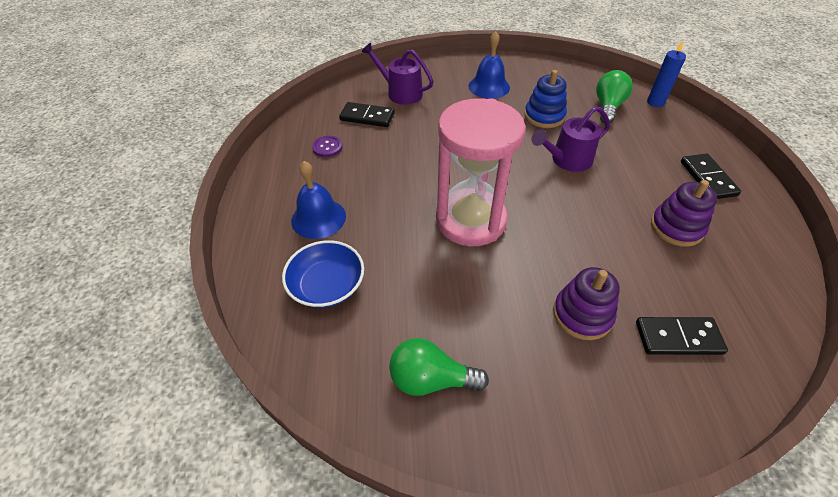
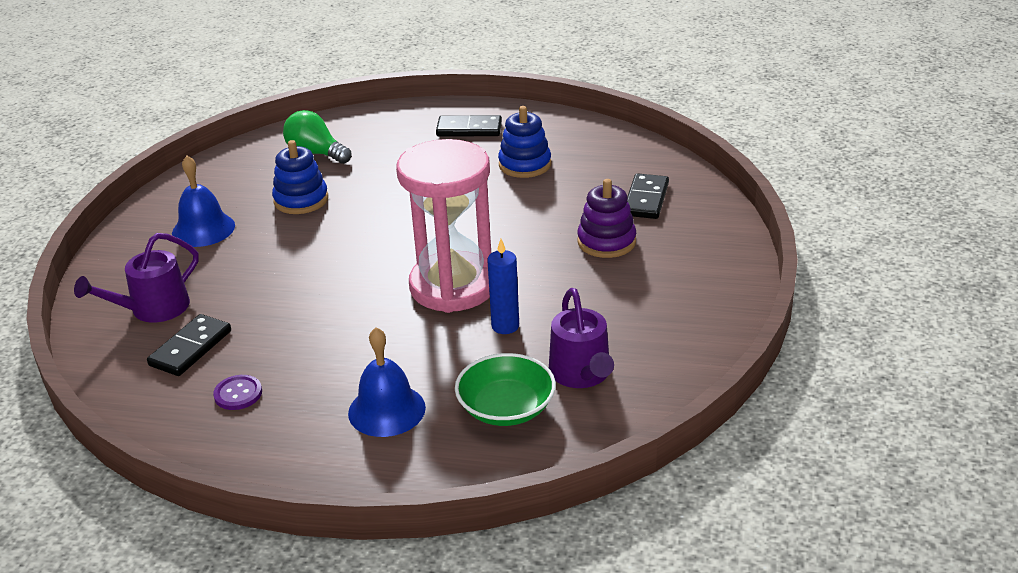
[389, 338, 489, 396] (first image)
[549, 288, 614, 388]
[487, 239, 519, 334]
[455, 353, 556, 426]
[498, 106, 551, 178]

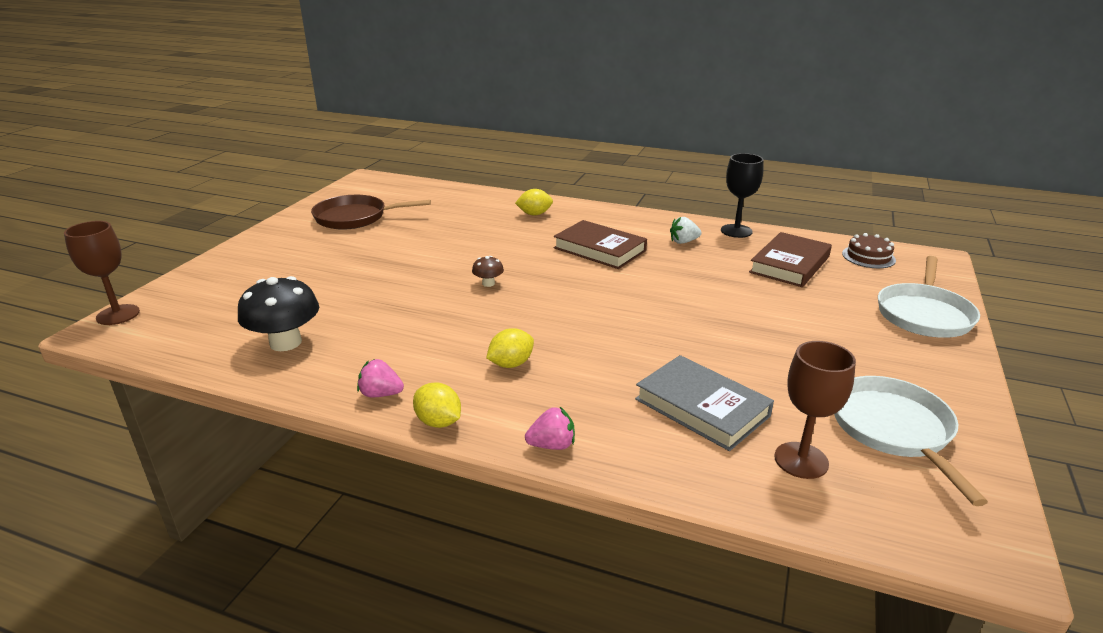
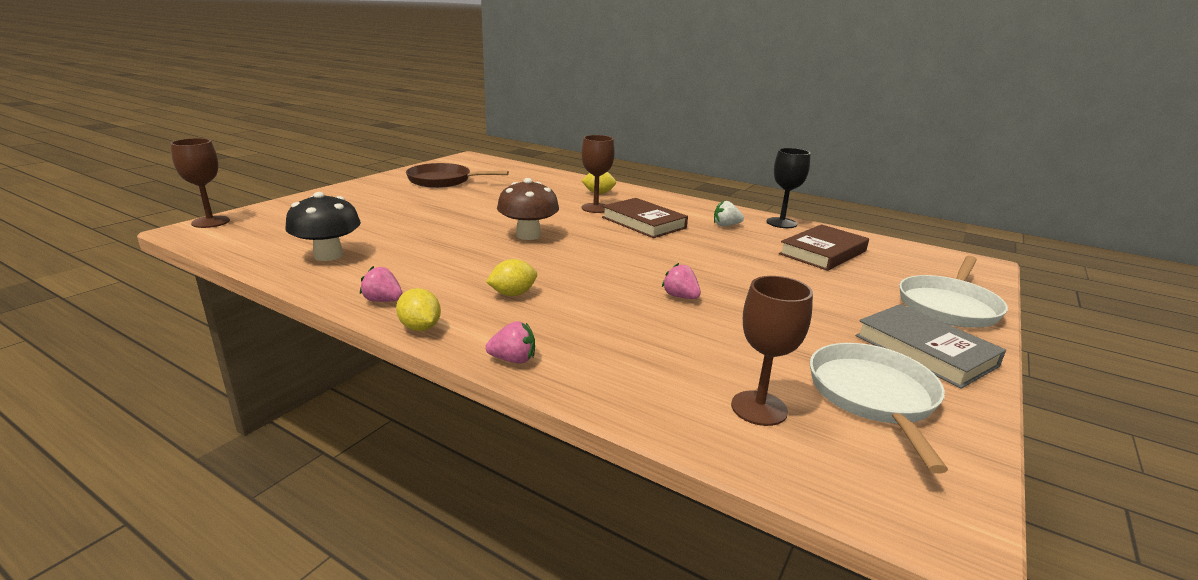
[842, 233, 896, 268] (first image)
[581, 135, 615, 213]
[662, 263, 701, 299]
[856, 304, 1006, 389]
[497, 178, 559, 240]

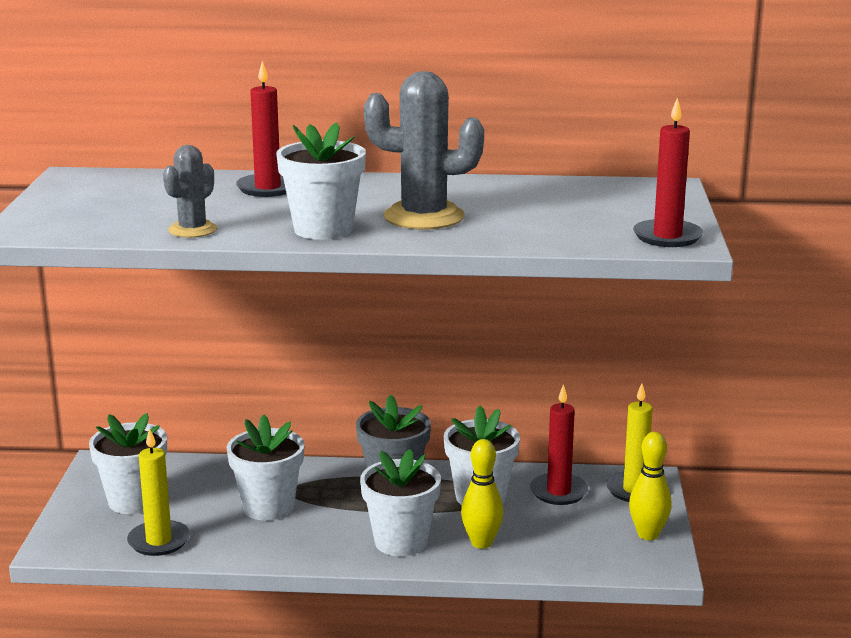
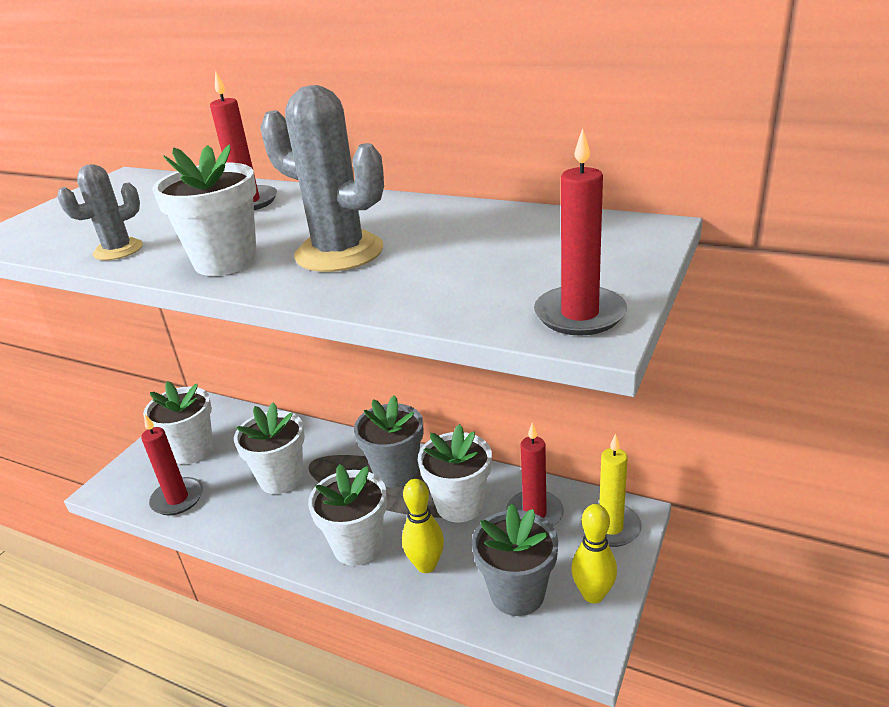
[472, 504, 558, 616]
[141, 414, 203, 515]

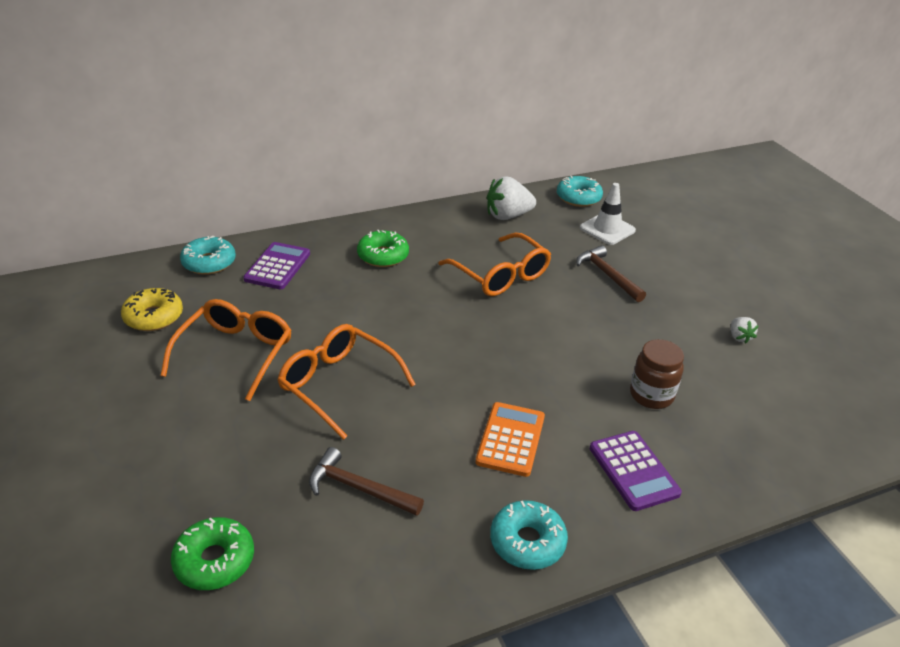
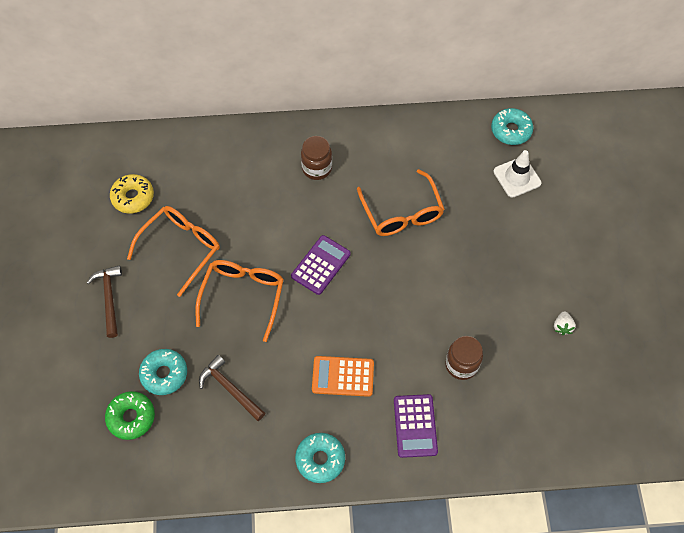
[487, 176, 536, 220] (first image)
[139, 349, 187, 395]
[291, 235, 351, 295]
[87, 265, 122, 338]
[301, 136, 332, 180]
[195, 260, 284, 342]
[312, 356, 374, 397]

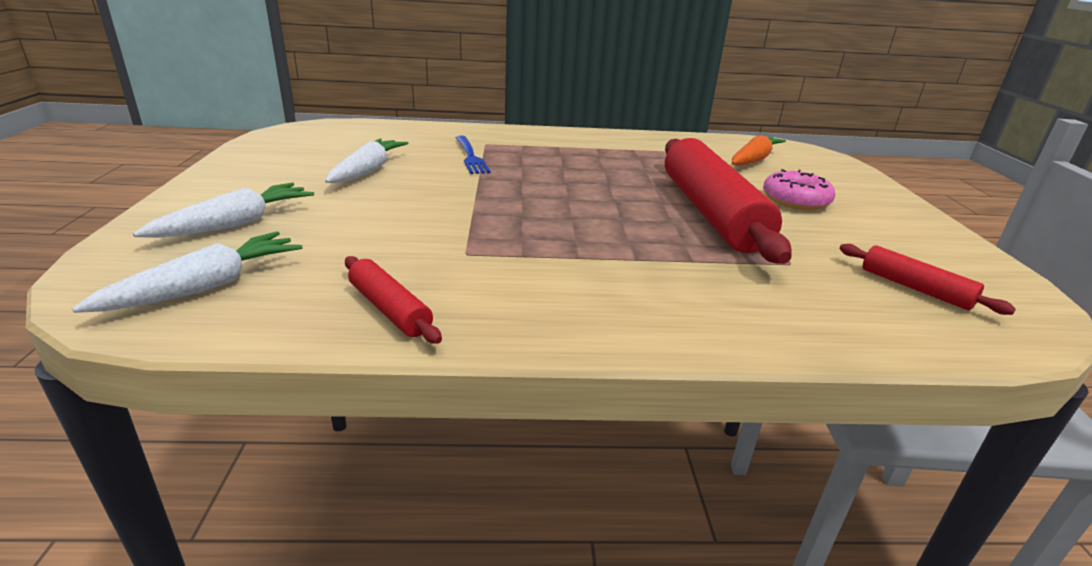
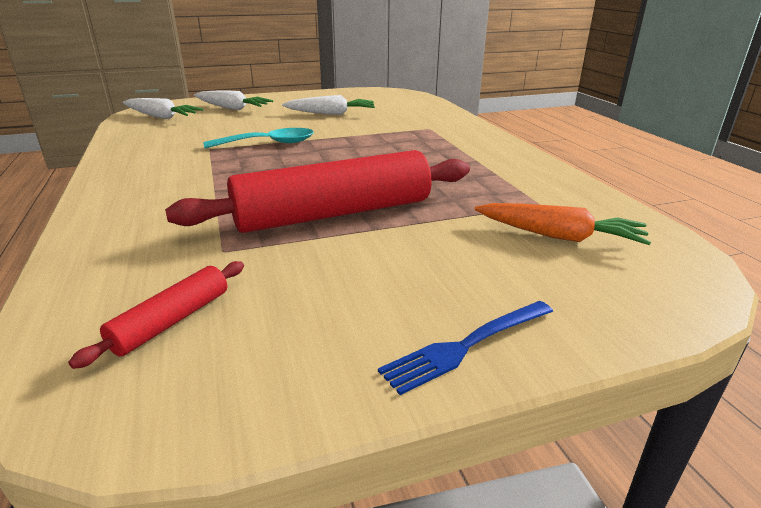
[345, 256, 442, 344] (first image)
[763, 169, 835, 210] (first image)
[204, 128, 314, 148]
[378, 301, 553, 395]

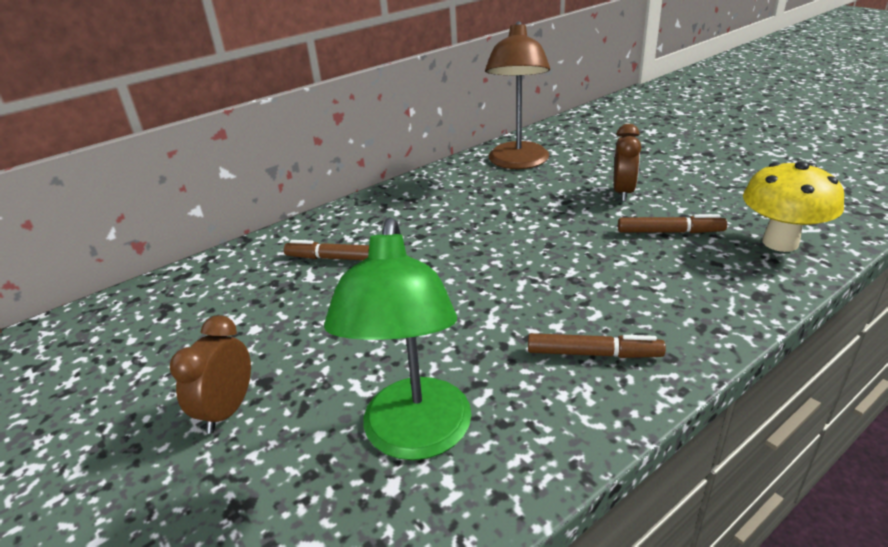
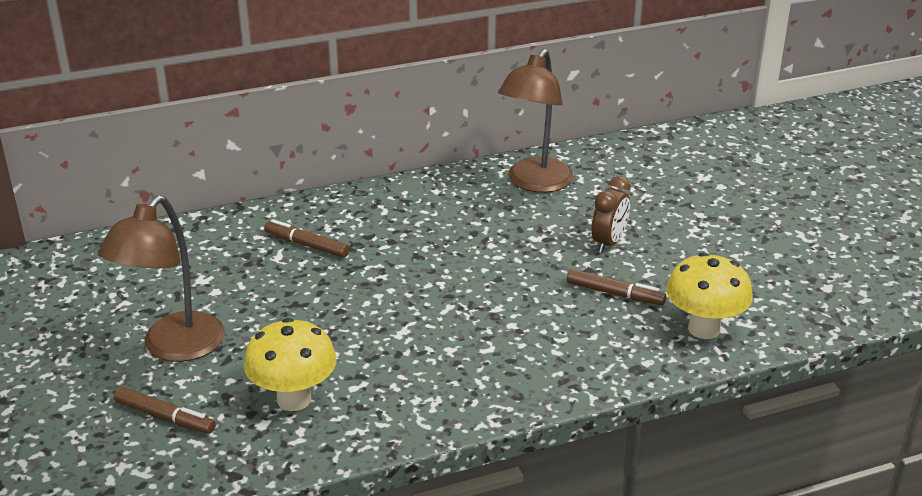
[114, 387, 215, 434]
[98, 195, 225, 362]
[244, 318, 337, 411]

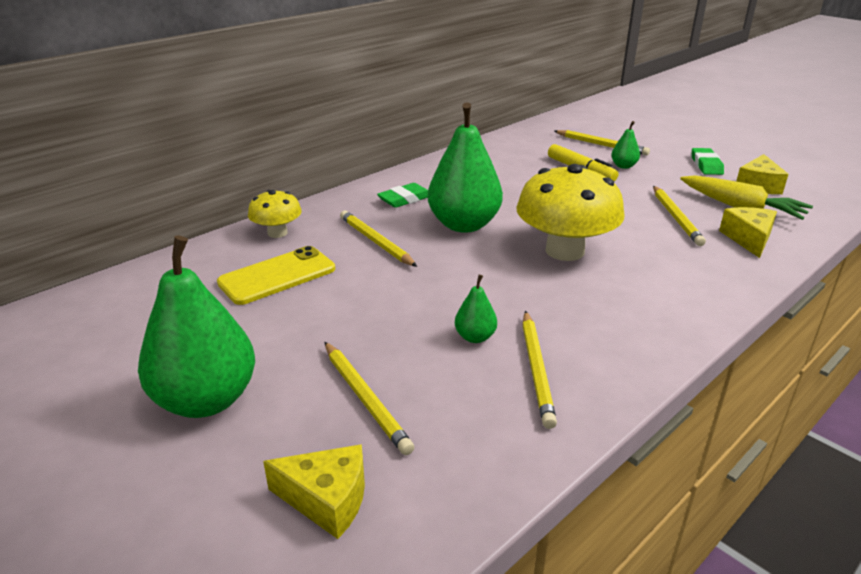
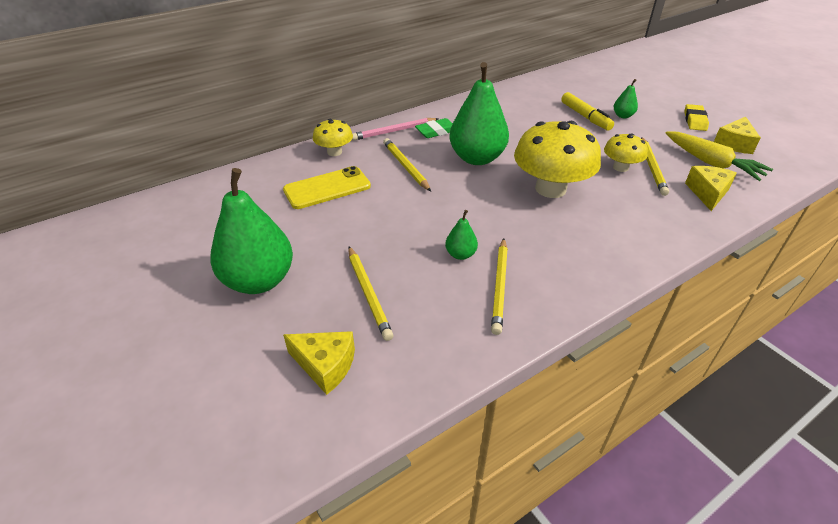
[555, 130, 650, 155] (first image)
[352, 118, 439, 141]
[604, 133, 648, 172]
[684, 104, 709, 131]

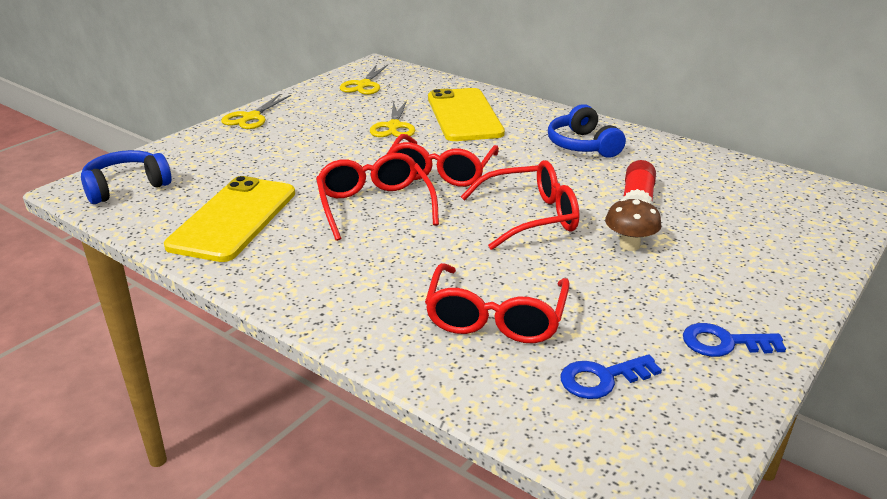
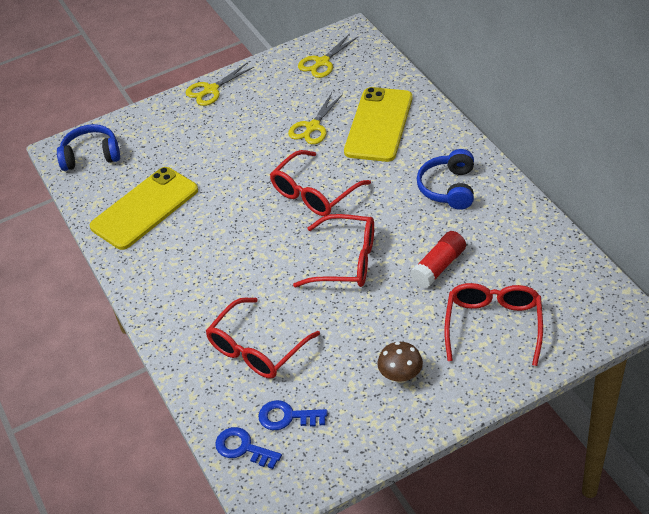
[444, 283, 543, 366]
[377, 342, 423, 383]
[215, 427, 282, 469]

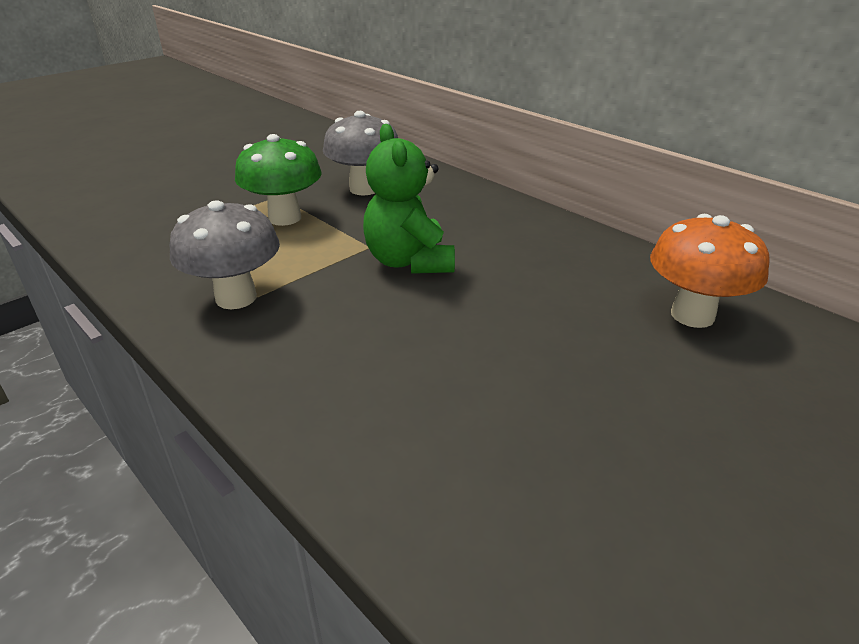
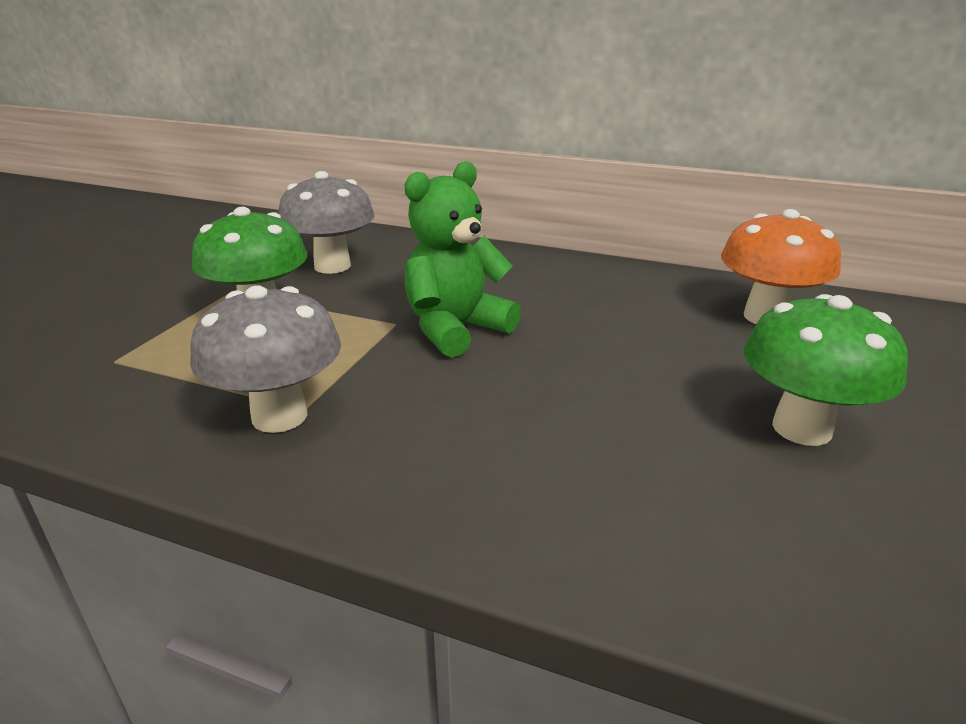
[744, 294, 908, 446]
[404, 161, 521, 357]

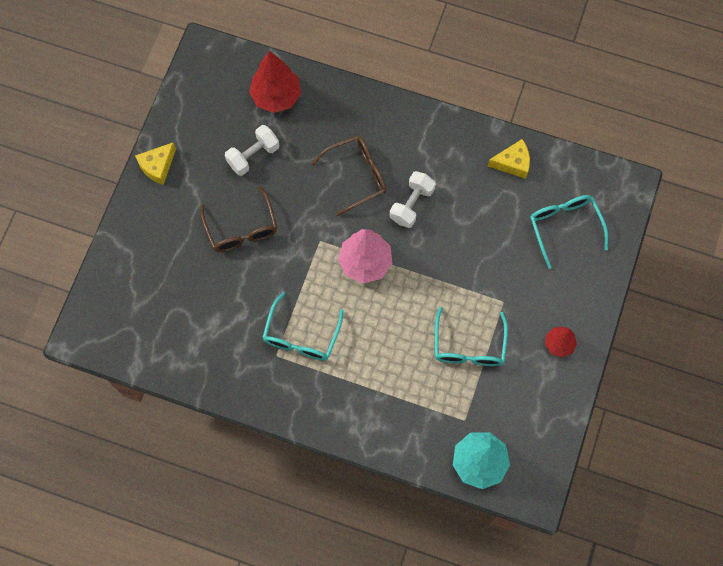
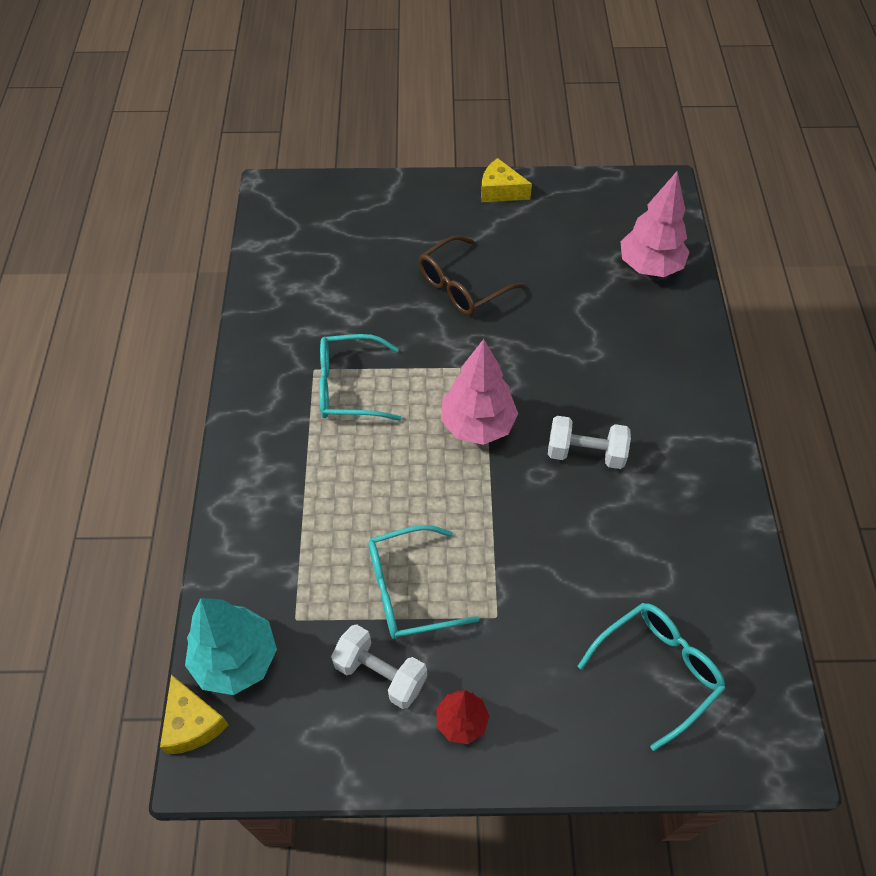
[311, 136, 386, 216] (first image)
[331, 624, 427, 709]
[160, 674, 229, 754]
[620, 171, 690, 277]

